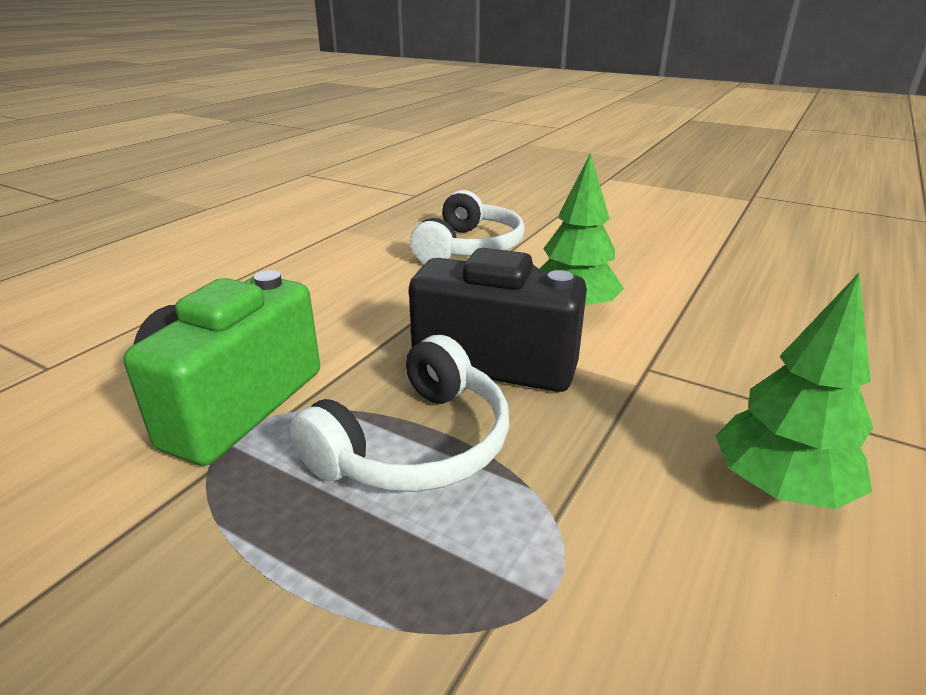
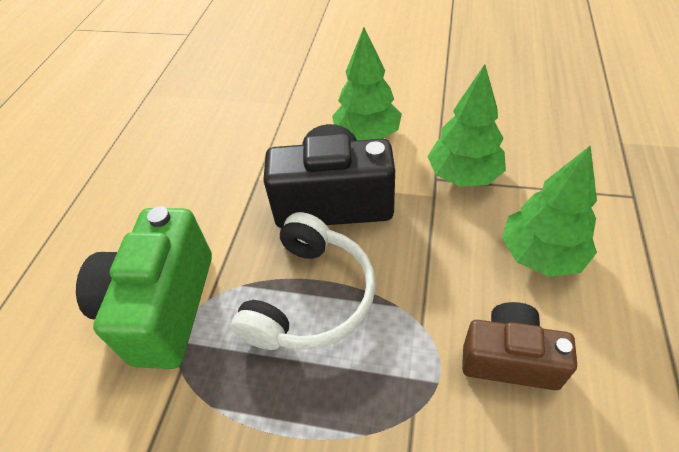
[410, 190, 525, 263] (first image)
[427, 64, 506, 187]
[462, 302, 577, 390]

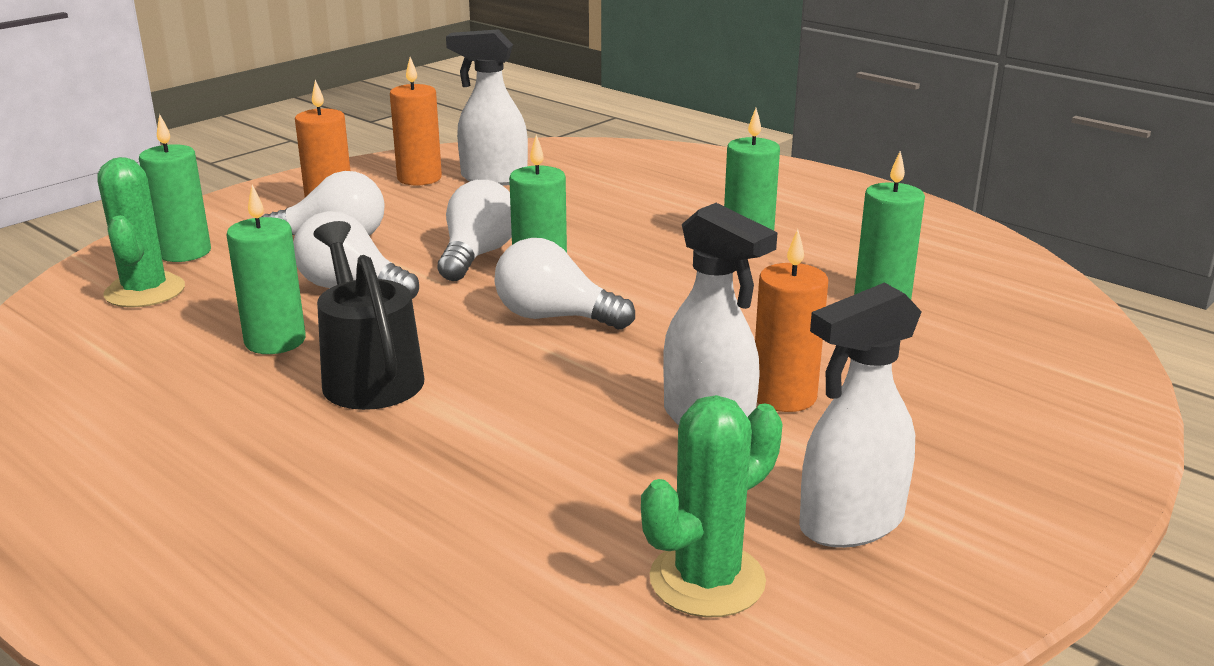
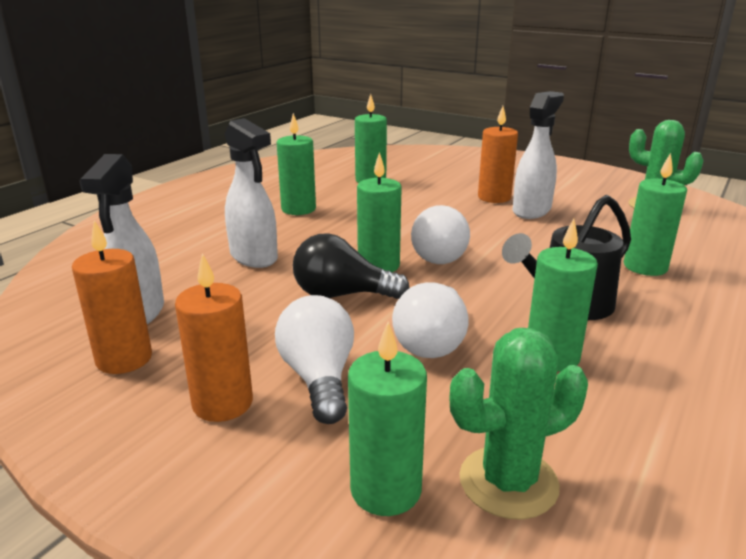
[624, 153, 687, 276]
[224, 118, 278, 268]
[293, 233, 409, 299]

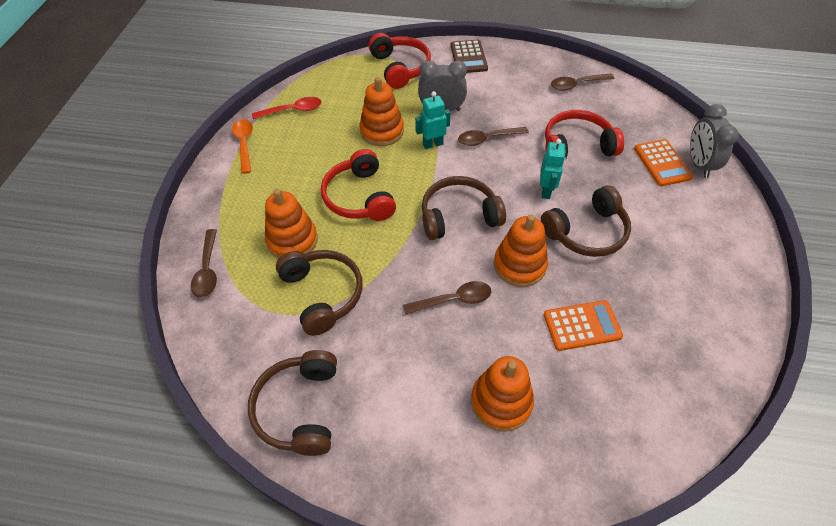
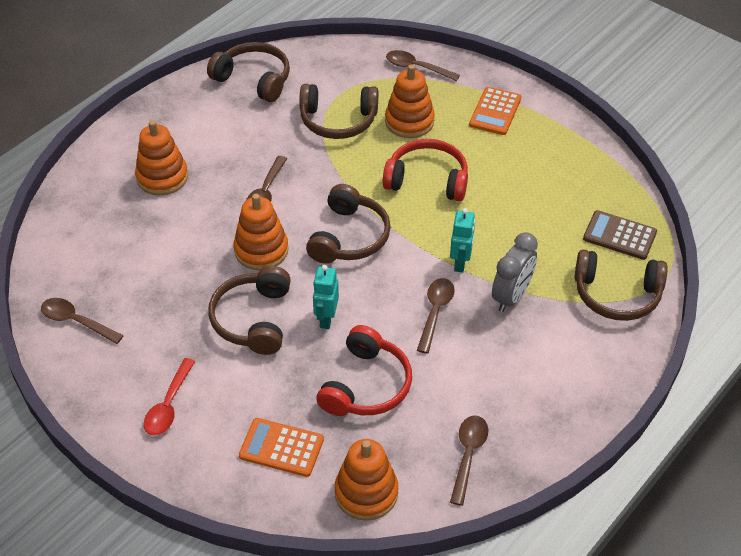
[232, 119, 253, 174] (first image)
[690, 104, 739, 178] (first image)
[41, 298, 124, 344]
[144, 358, 195, 436]
[335, 439, 398, 521]
[583, 210, 657, 260]
[469, 87, 522, 135]
[575, 250, 668, 321]
[313, 265, 339, 329]

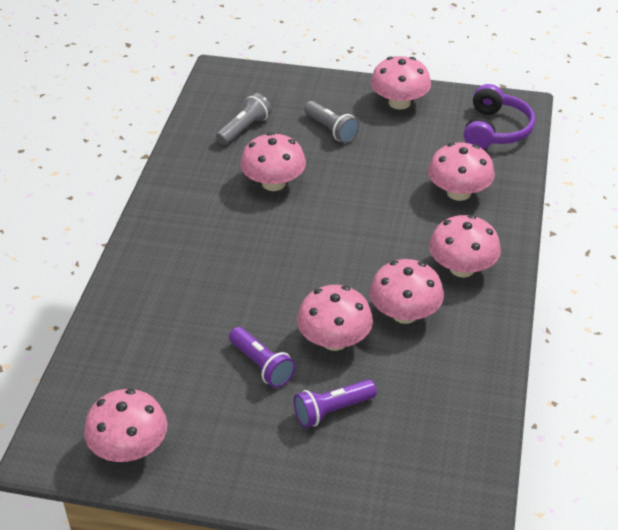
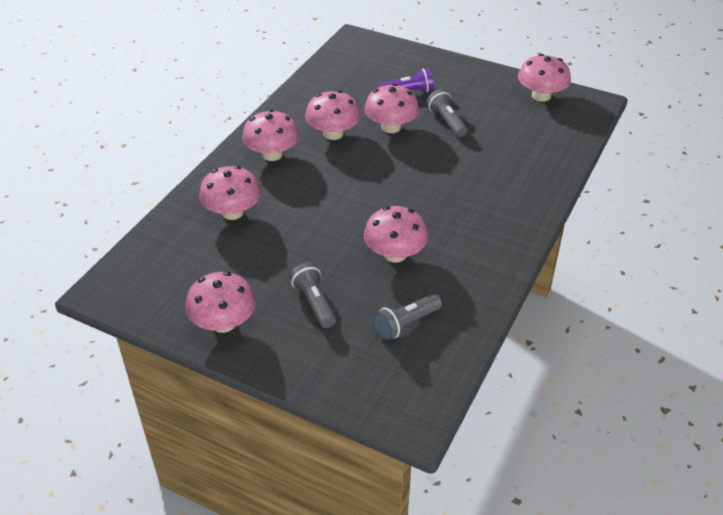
[464, 84, 535, 149] (first image)
[427, 89, 467, 137]

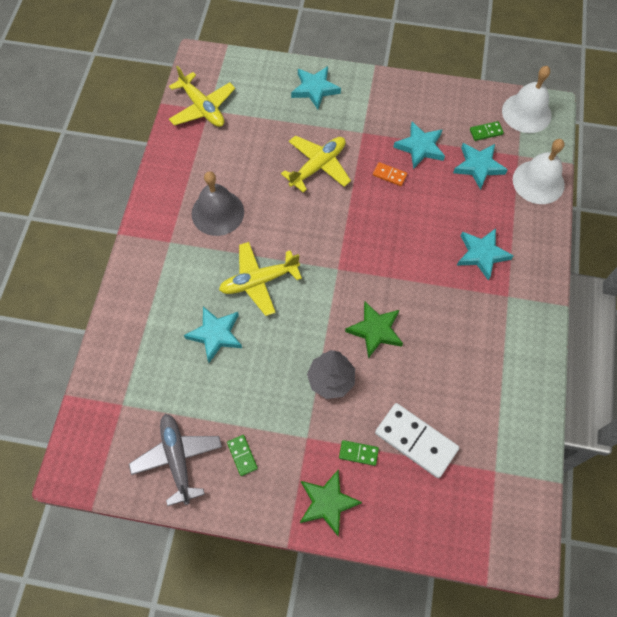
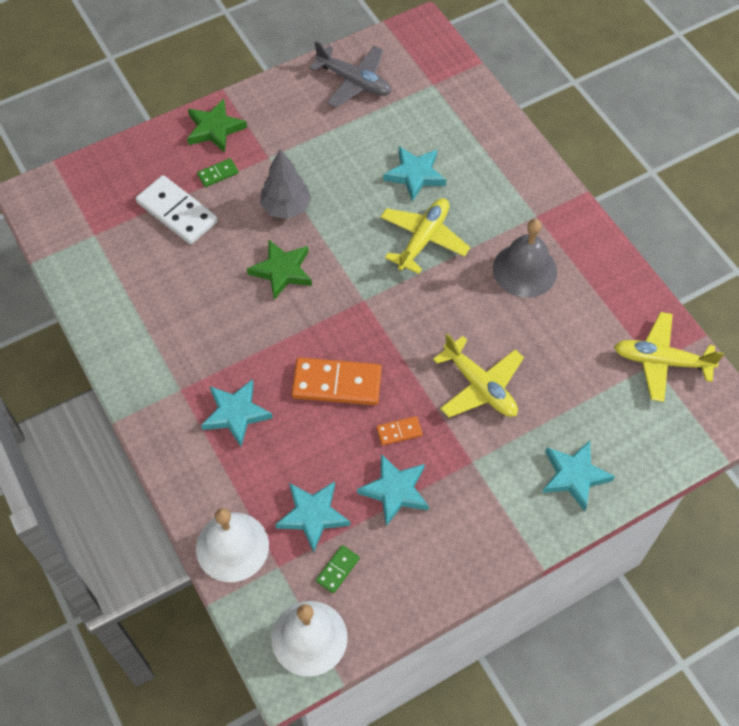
[227, 435, 258, 476] (first image)
[292, 357, 382, 405]
[433, 333, 524, 418]
[136, 175, 218, 244]

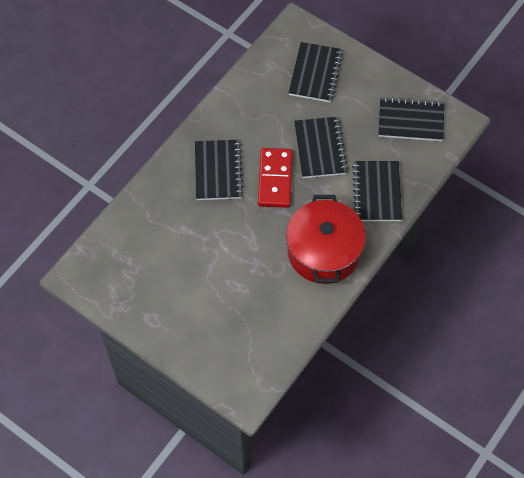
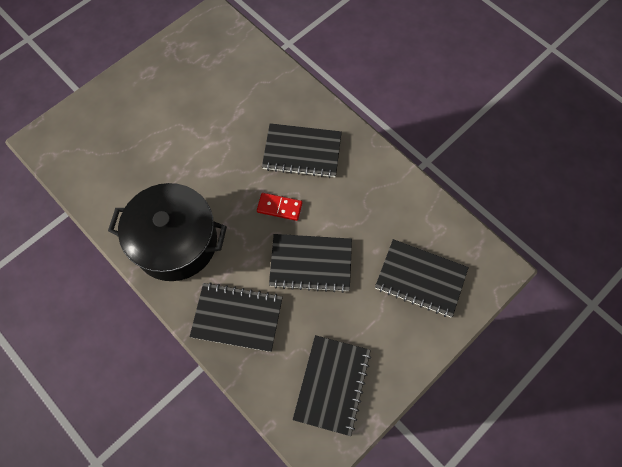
[108, 183, 227, 281]
[257, 193, 302, 221]

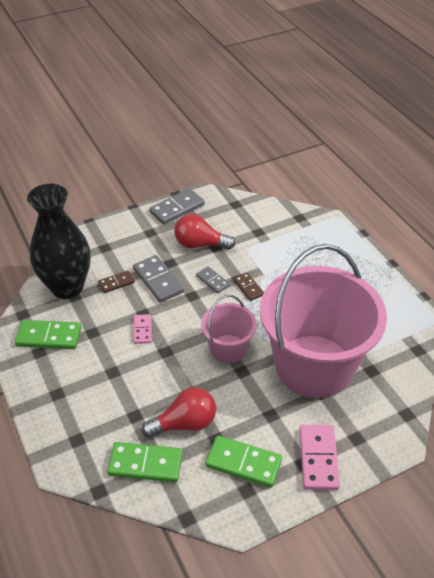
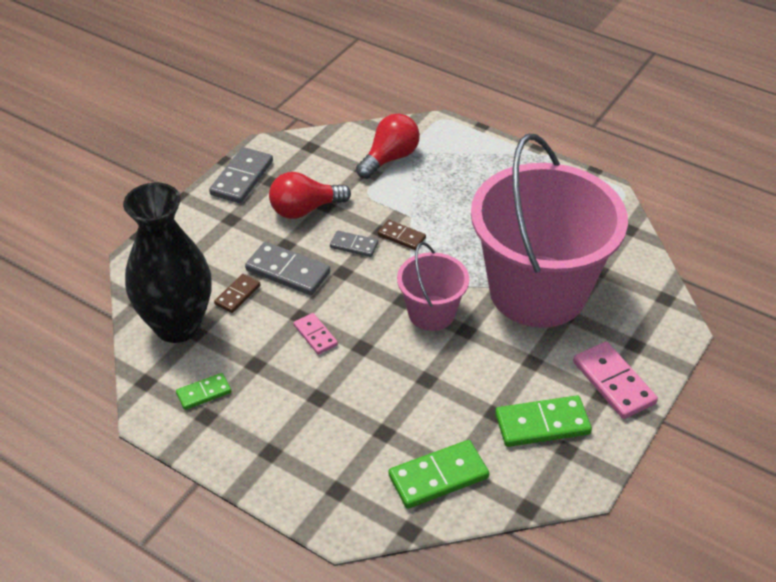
[356, 114, 420, 179]
[176, 373, 231, 410]

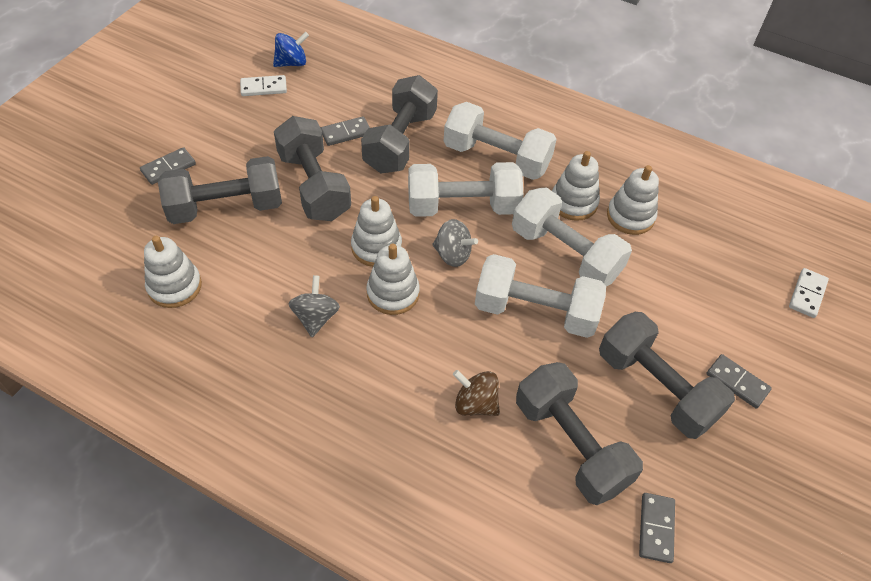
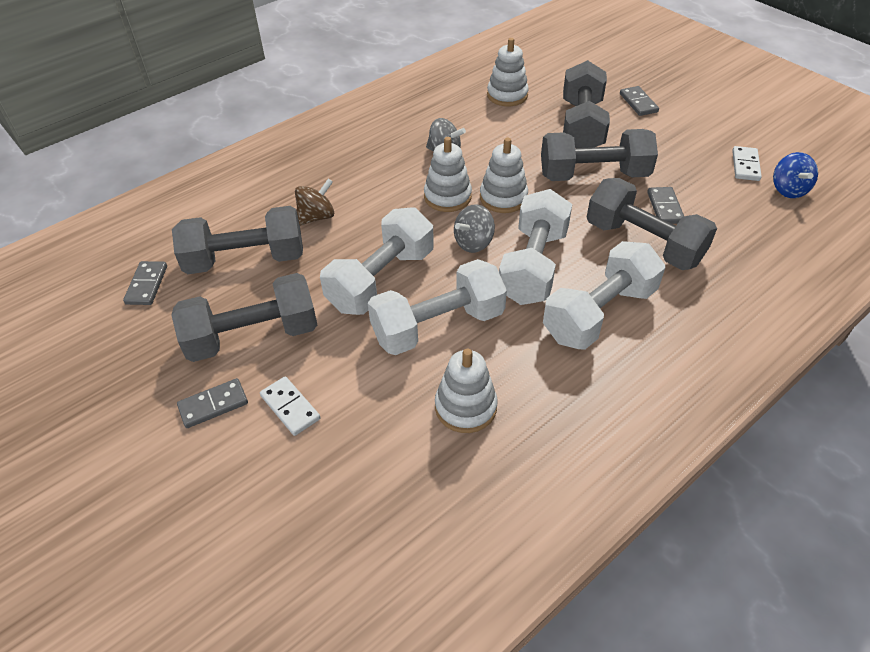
[552, 151, 600, 221] (first image)
[260, 376, 321, 436]
[123, 261, 167, 305]

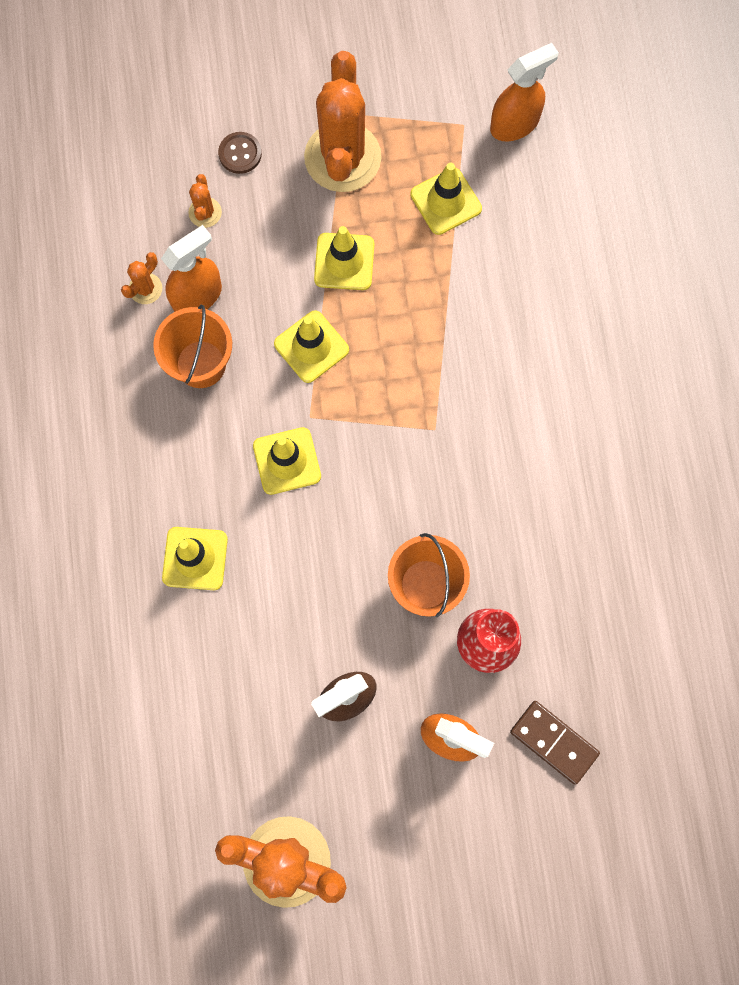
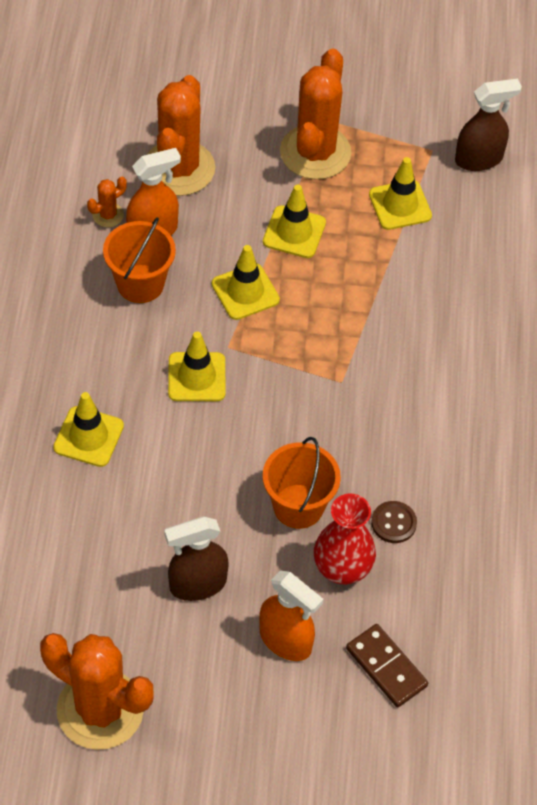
[371, 501, 417, 543]
[455, 79, 522, 171]
[147, 75, 215, 196]

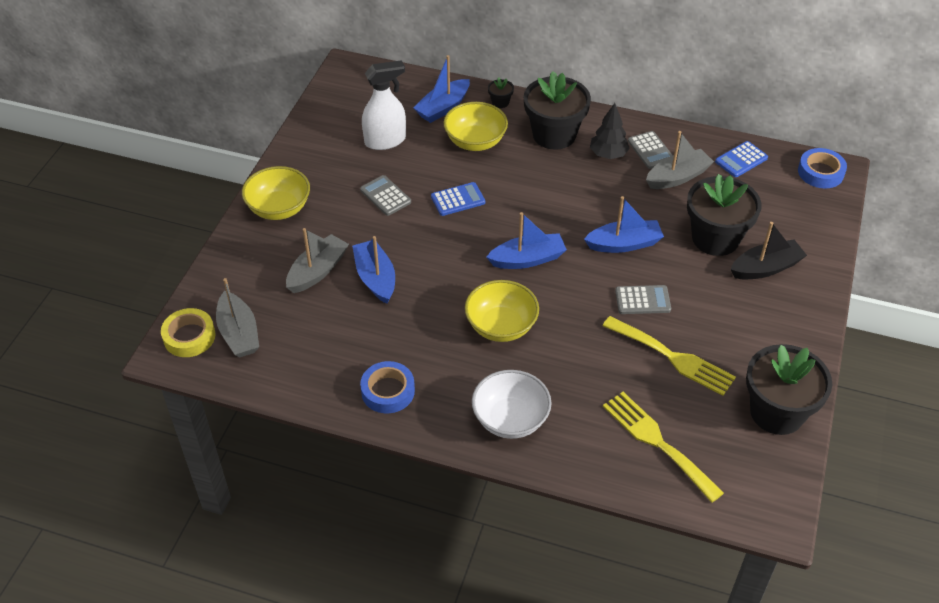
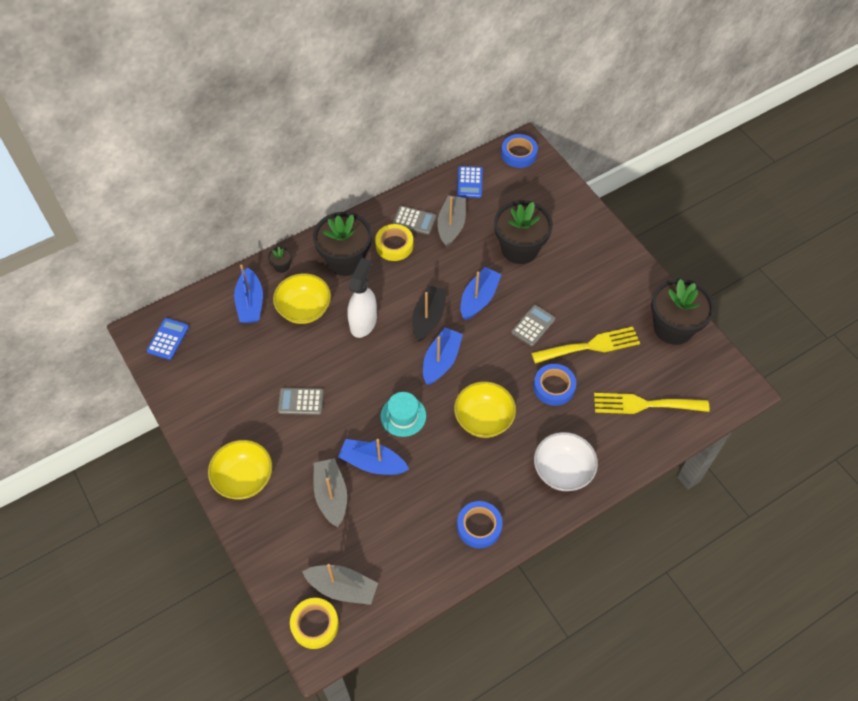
[381, 392, 426, 437]
[533, 364, 576, 406]
[348, 258, 377, 338]
[147, 318, 189, 360]
[412, 285, 447, 342]
[375, 224, 413, 261]

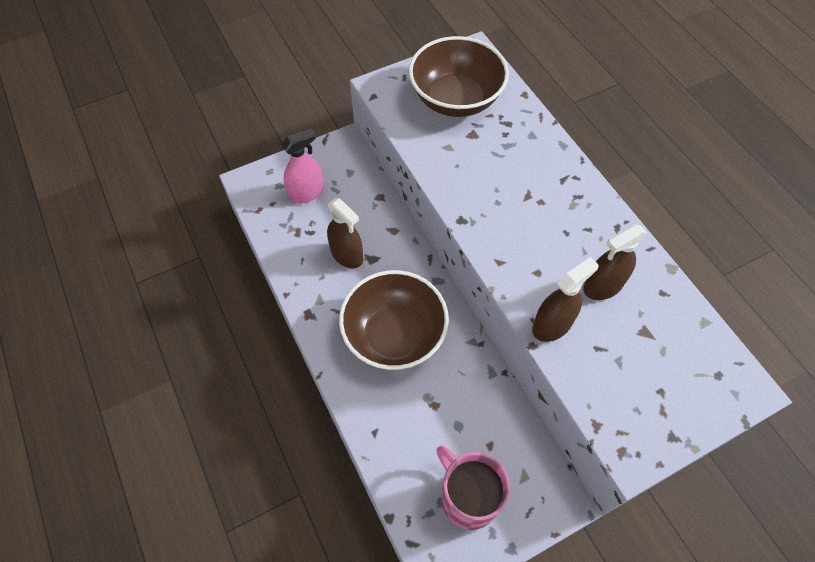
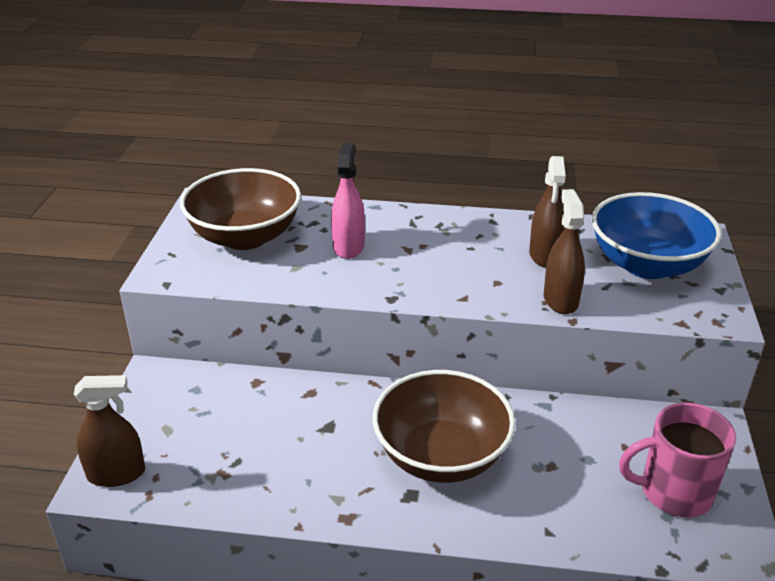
[592, 192, 722, 279]
[331, 143, 365, 259]
[74, 375, 145, 487]

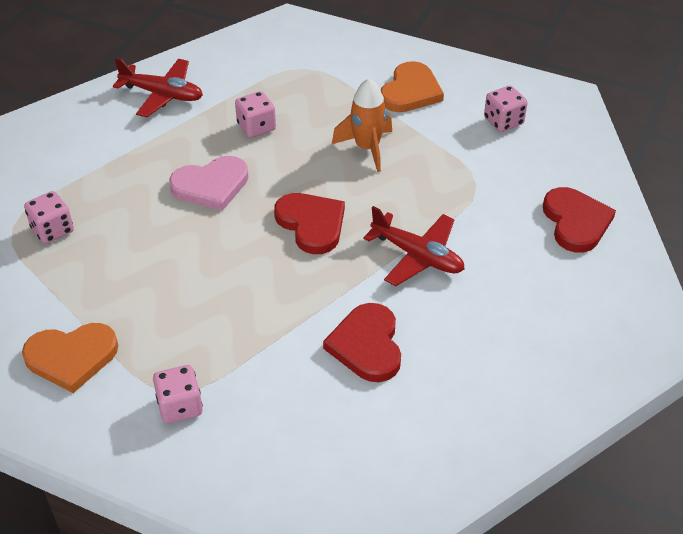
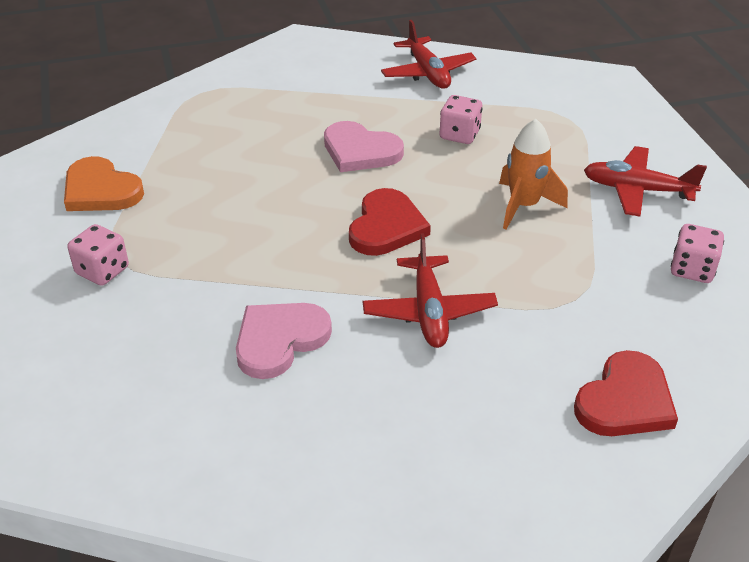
[24, 191, 74, 244] (first image)
[584, 146, 707, 217]
[236, 303, 332, 379]

